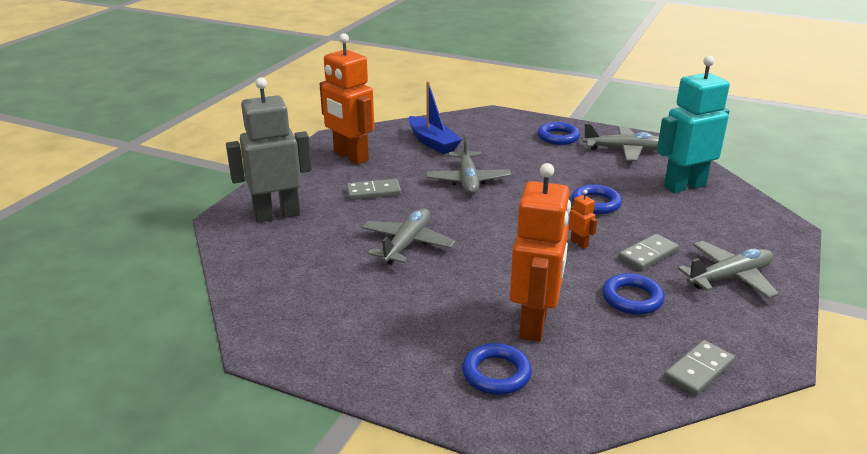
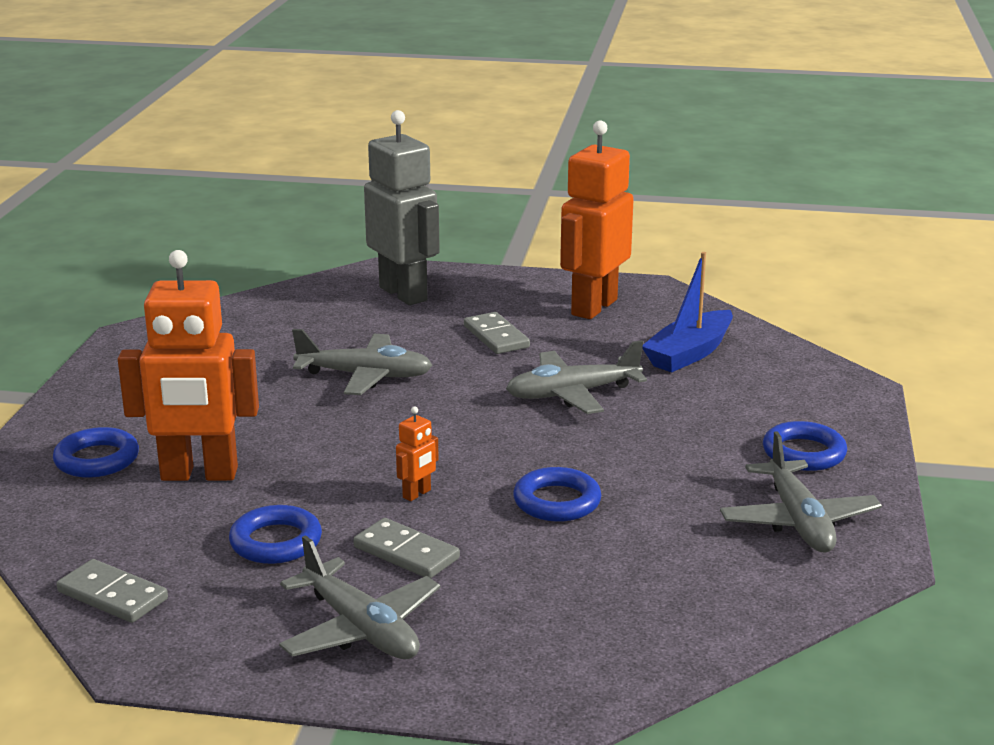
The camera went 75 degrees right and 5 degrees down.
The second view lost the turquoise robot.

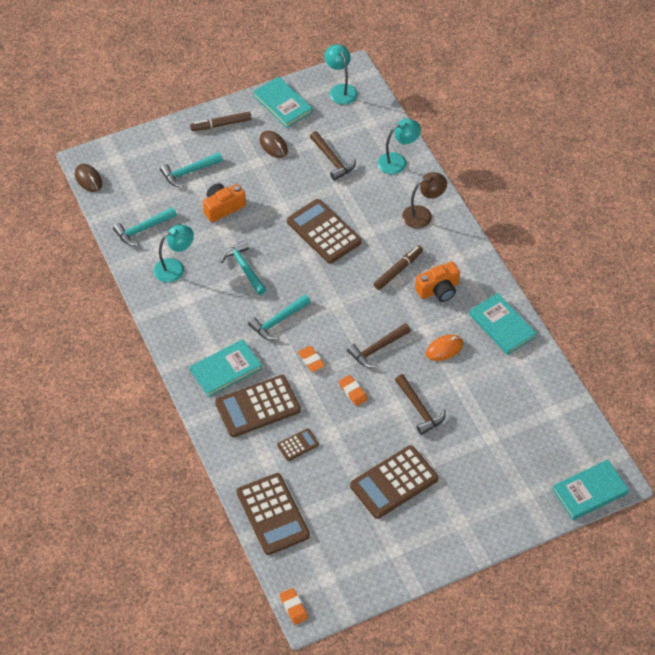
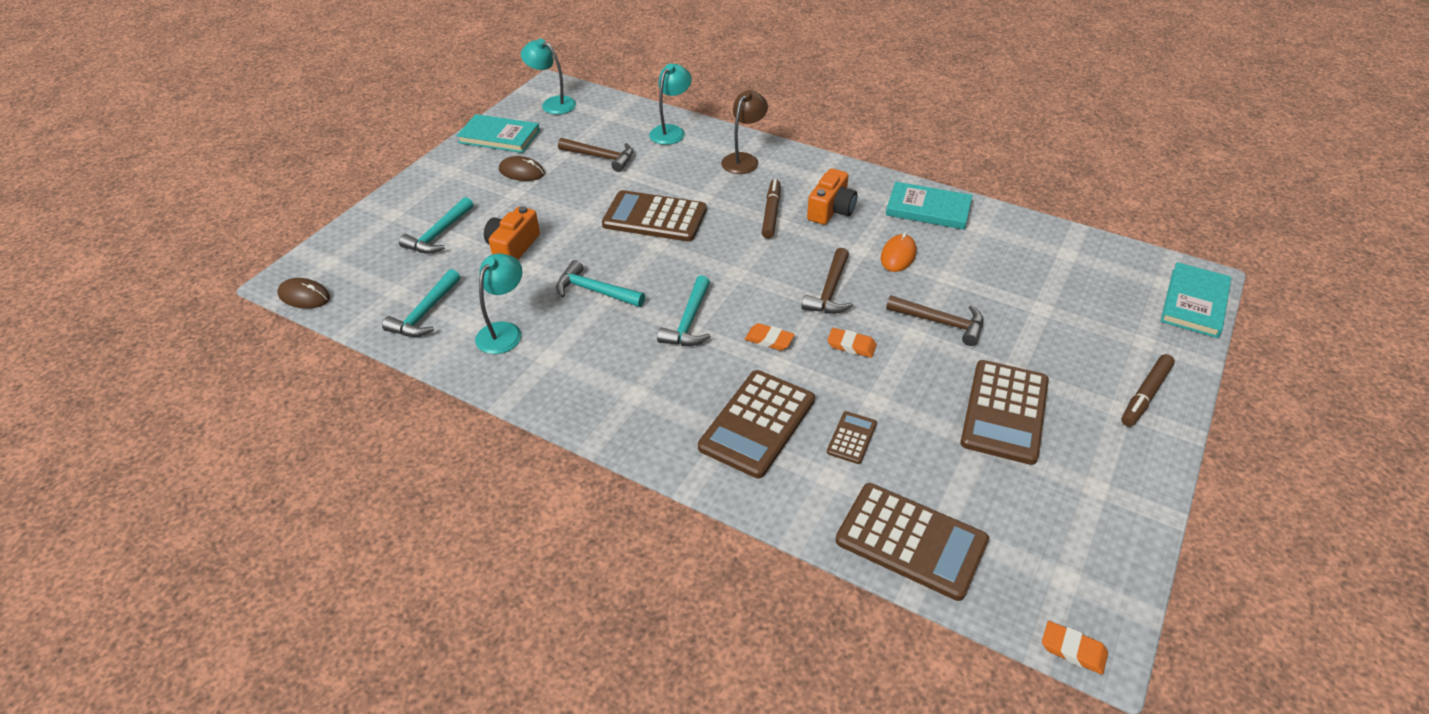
The camera went 35 degrees left and 10 degrees down.
The second view lost the turquoise book (no. 1 from left).
The brown marker (no. 1 from left in the first image) ended up elsewhere.

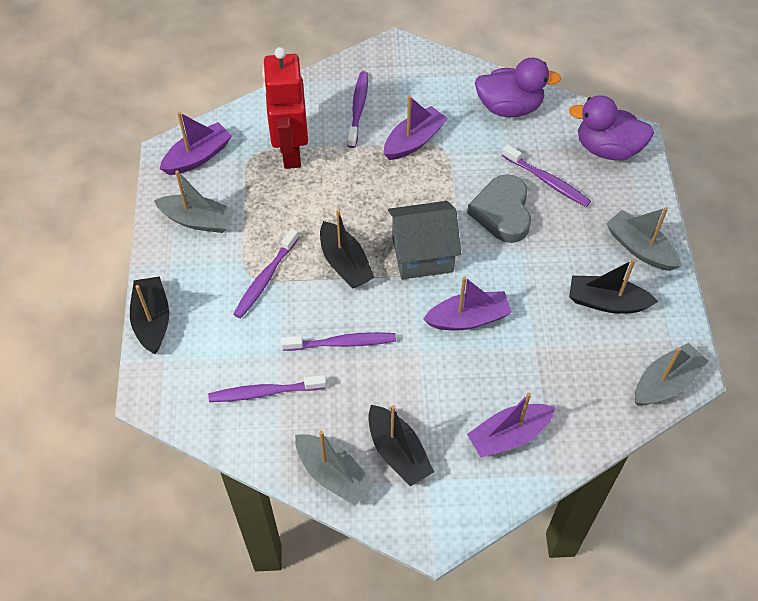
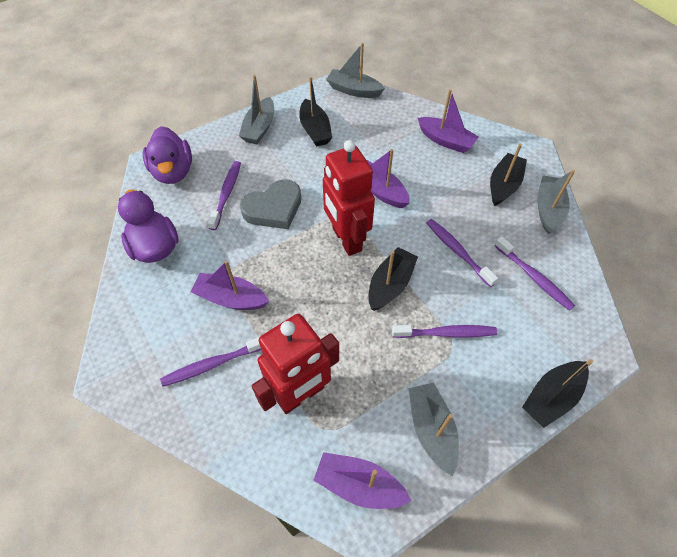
The camera went 120 degrees left and 0 degrees up.
Where the grey house stood, the red robot (no. 2 from left) came to stand.

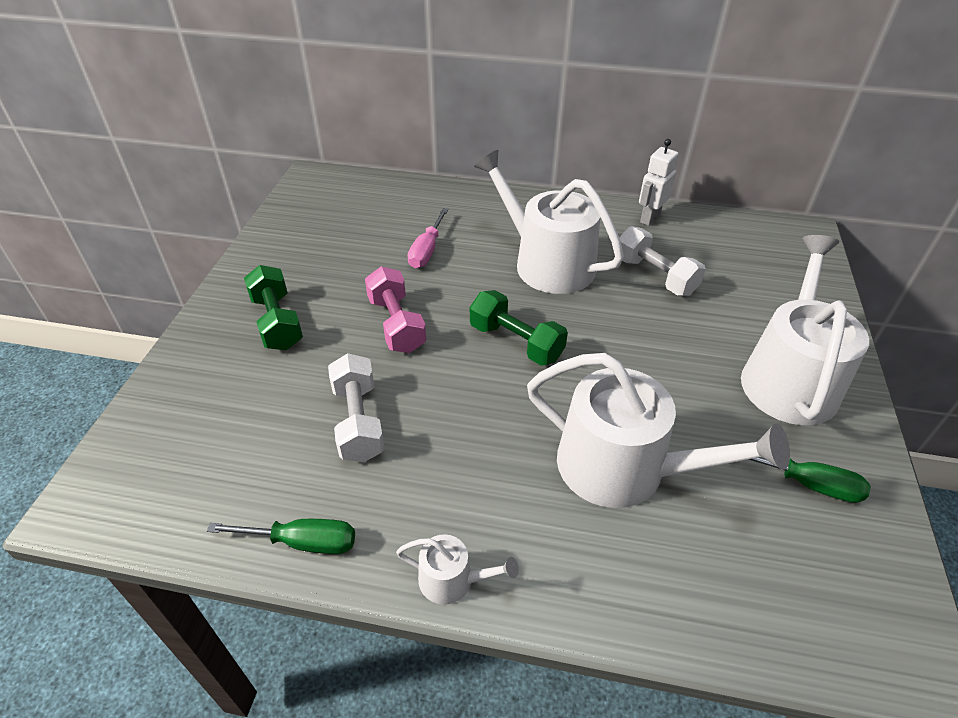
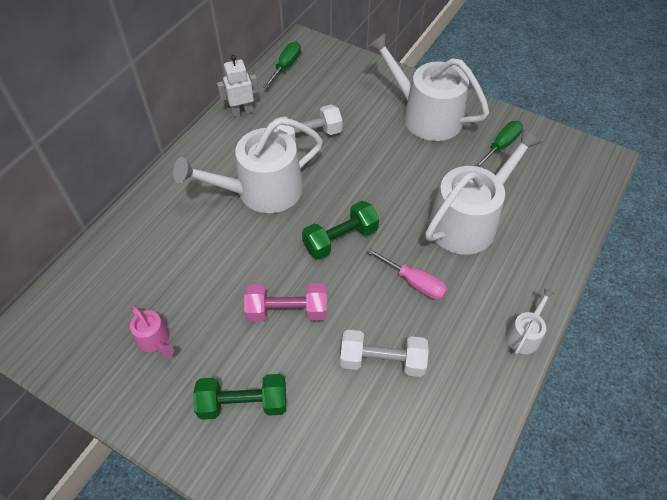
The camera went 70 degrees left and 10 degrees up.
The second view gained the pink watering can.
The green screwdriver (no. 1 from left) ended up elsewhere.
The pink screwdriver ended up elsewhere.
The white robot ended up facing another way, 105 degrees clockwise from before.

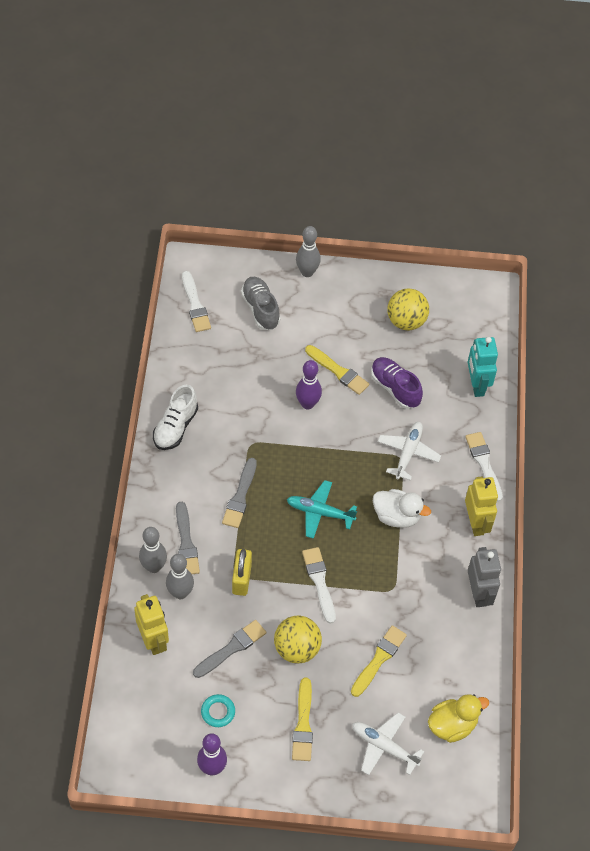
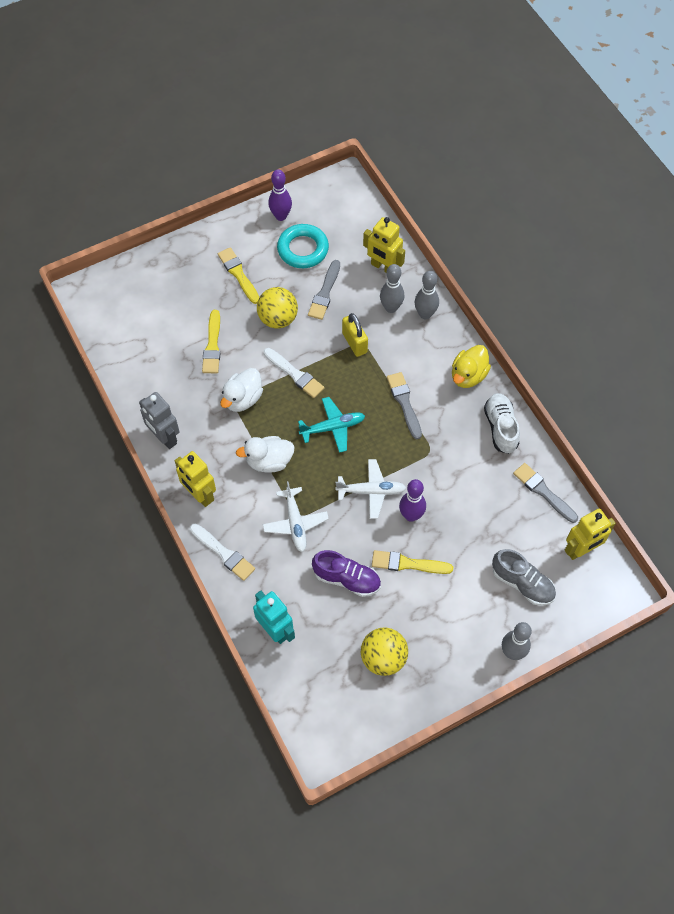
The camera went 150 degrees right and 5 degrees up.
The second view gained the white duck (no. 1 from left).
The grey brush (no. 1 from left in the first image) ended up elsewhere.
The white plane (no. 1 from left in the first image) ended up elsewhere.
The yellow duck ended up elsewhere.
Where the white brush (no. 1 from left) stood, the yellow robot (no. 3 from left) came to stand.
The size of the turquoise ring changed by a factor of 1.84.

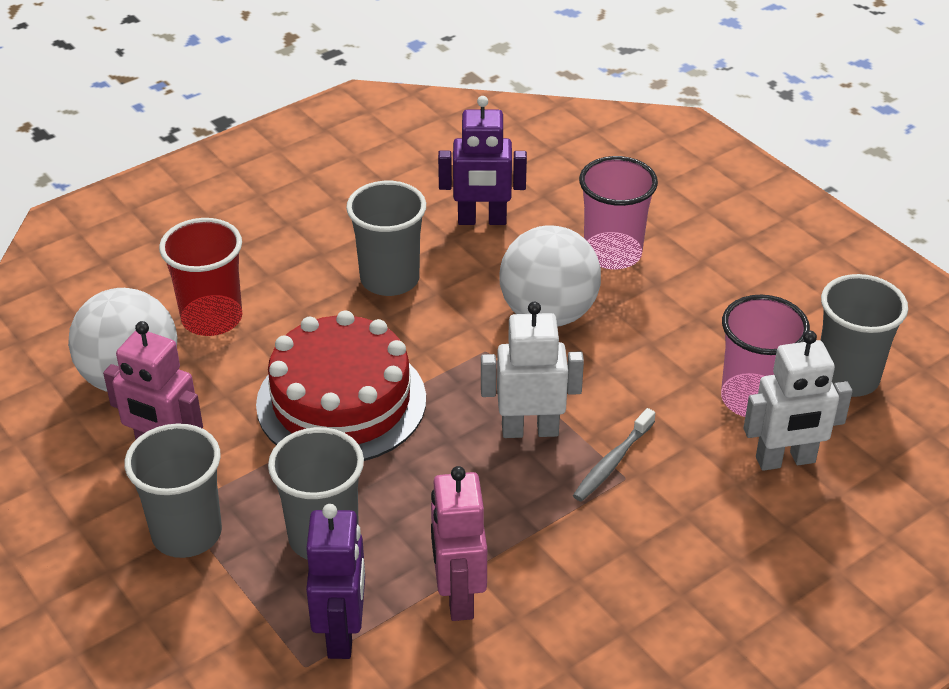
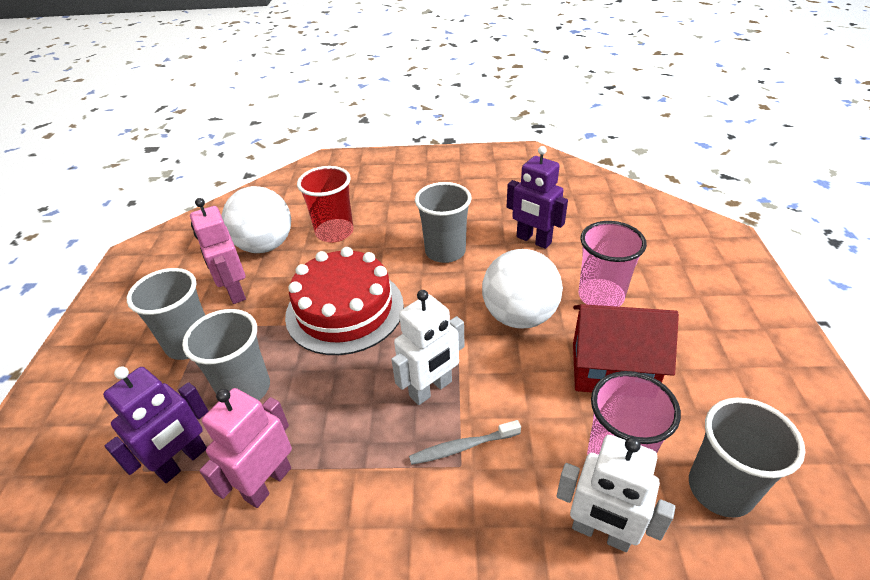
The camera went 40 degrees right and 0 degrees up.
The second view gained the red house.
The white robot (no. 1 from left) ended up facing another way, 105 degrees clockwise from before.

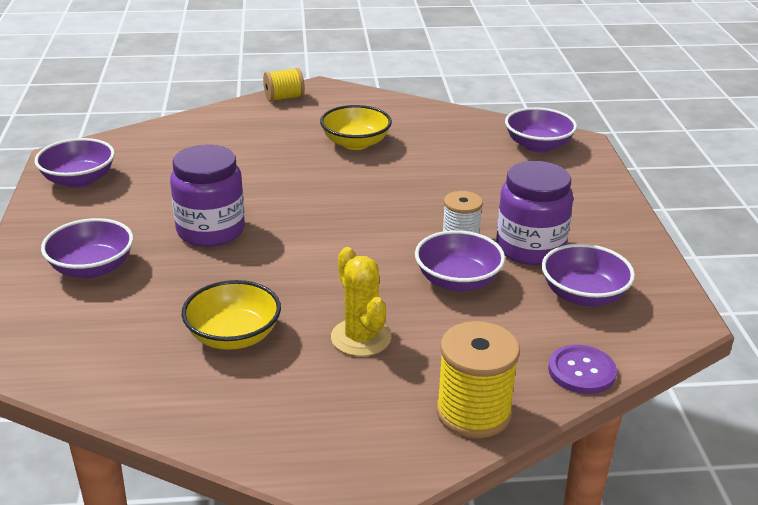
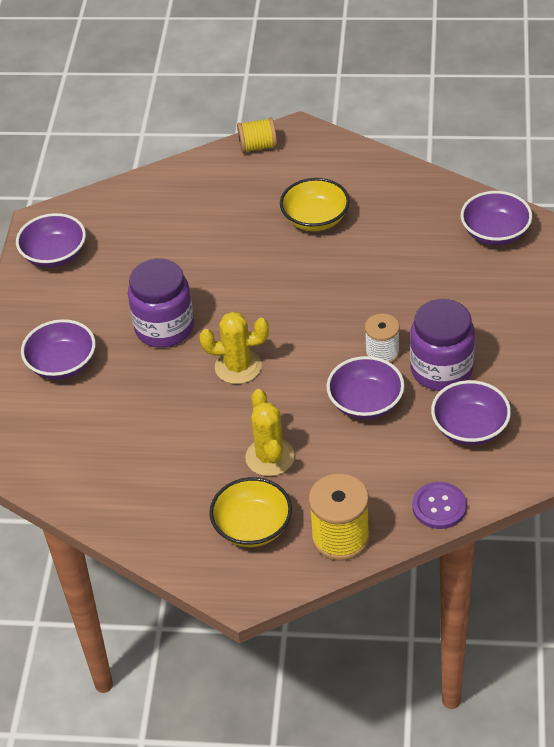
The camera went 15 degrees right and 15 degrees up.
The second view gained the yellow cactus (no. 1 from left).
The yellow bowl (no. 1 from left) ended up elsewhere.

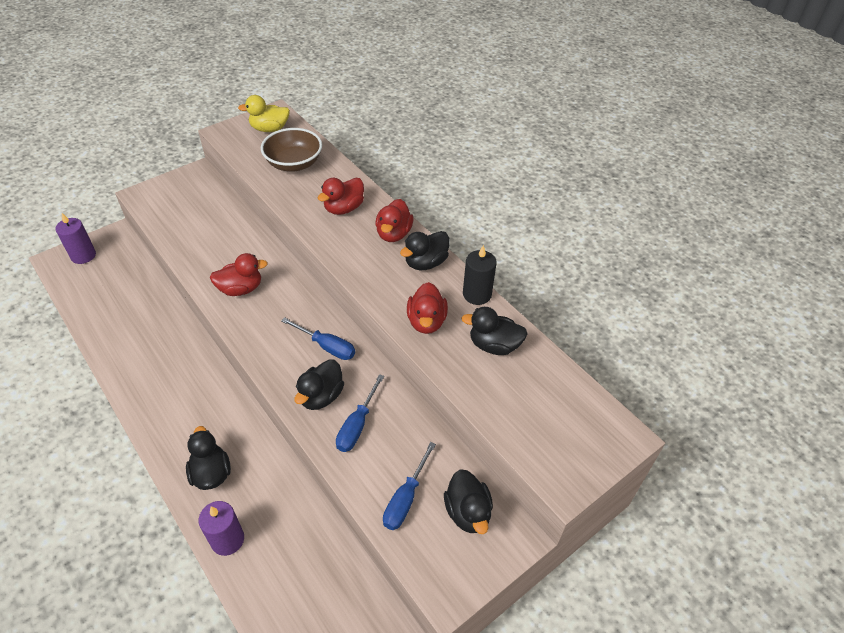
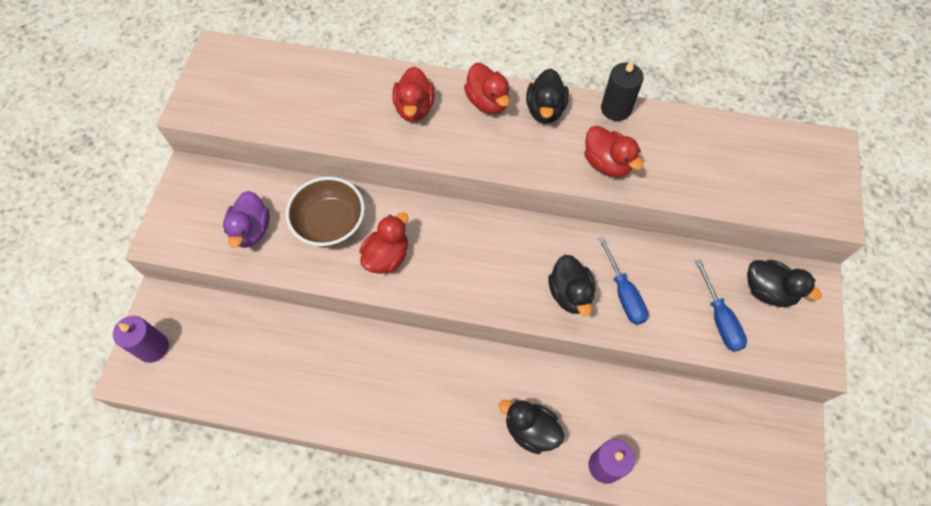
The camera went 40 degrees left and 15 degrees up.
The second view lost the yellow duck.
The second view lost the blue screwdriver (no. 1 from left).
The second view lost the black duck (no. 5 from left).
The second view gained the purple duck.
The brown bowl ended up elsewhere.

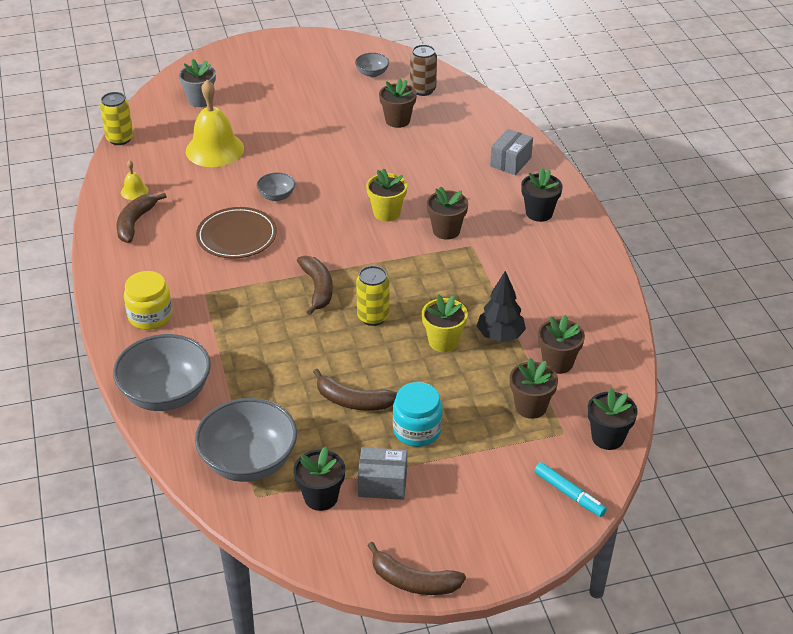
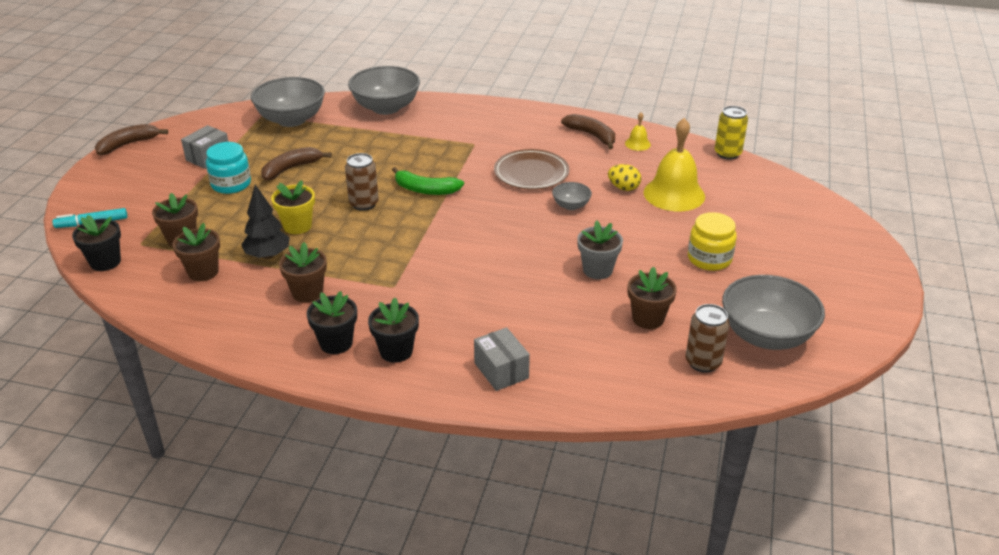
The camera went 120 degrees right and 5 degrees down.
The second view lost the yellow flower pot (no. 1 from left).
The second view gained the yellow egg.
The yellow jar ended up elsewhere.
The grey flower pot ended up elsewhere.
The black flower pot (no. 1 from left in the first image) ended up elsewhere.
The brown flower pot (no. 2 from left in the first image) ended up elsewhere.
What was the brown banana (no. 2 from left) turned into the green banana.
What was the yellow can (no. 2 from left) turned into the brown can (no. 1 from left).
The size of the grey bowl (no. 4 from left) changed by a factor of 2.10.

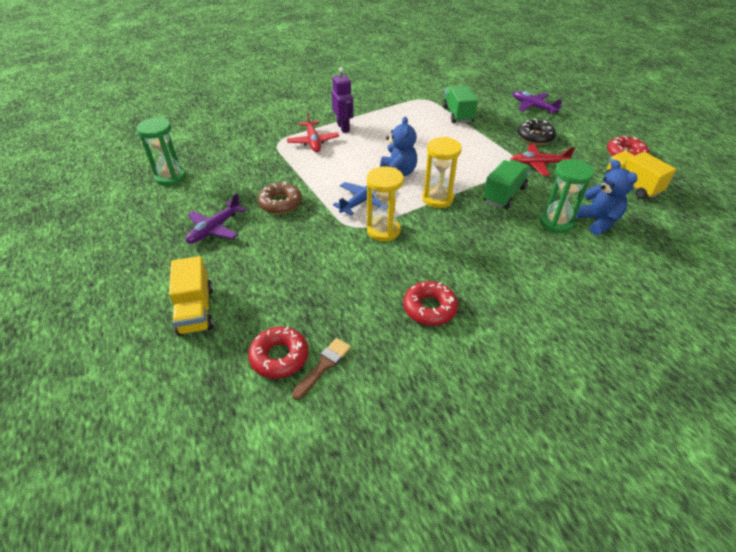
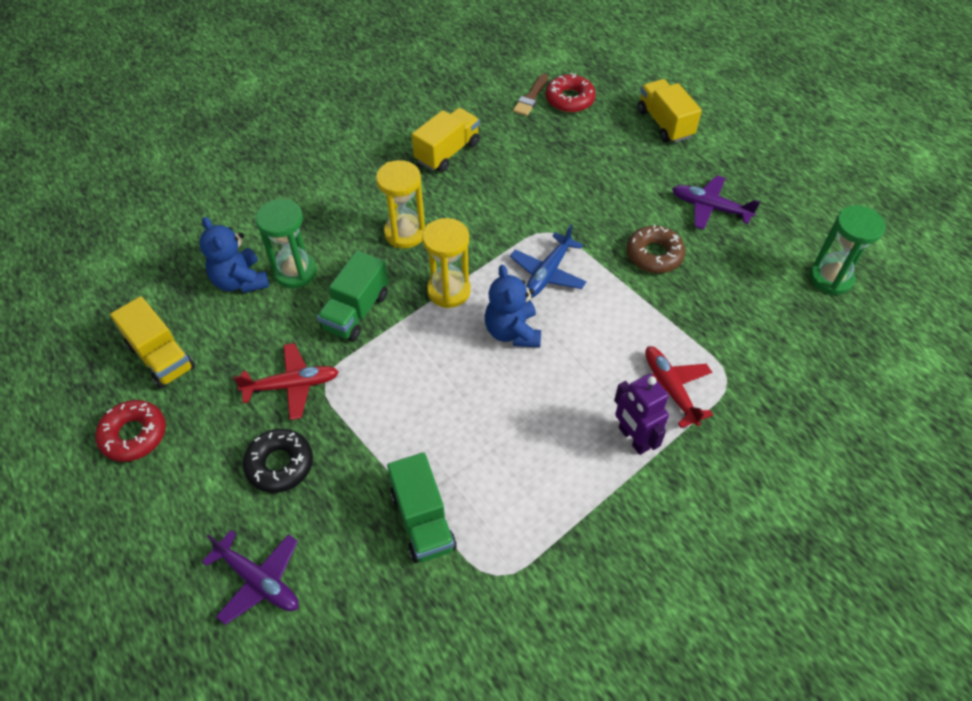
The camera went 170 degrees right and 10 degrees up.
The yellow hourglass (no. 1 from left) ended up elsewhere.
Where the red donut (no. 2 from left) stood, the yellow truck (no. 2 from left) came to stand.
The purple plane (no. 1 from left in the first image) ended up facing another way, 90 degrees counterclockwise from before.

